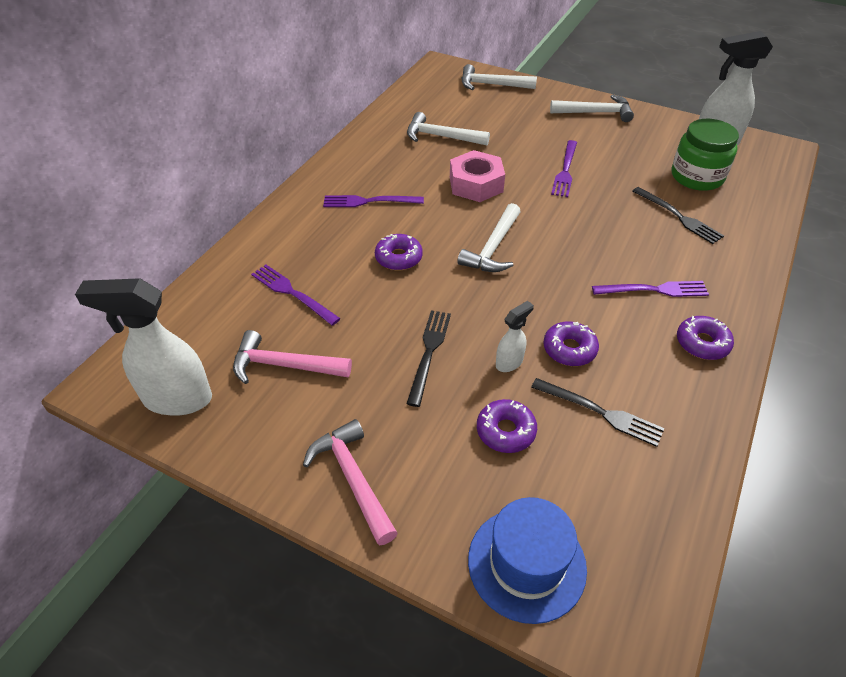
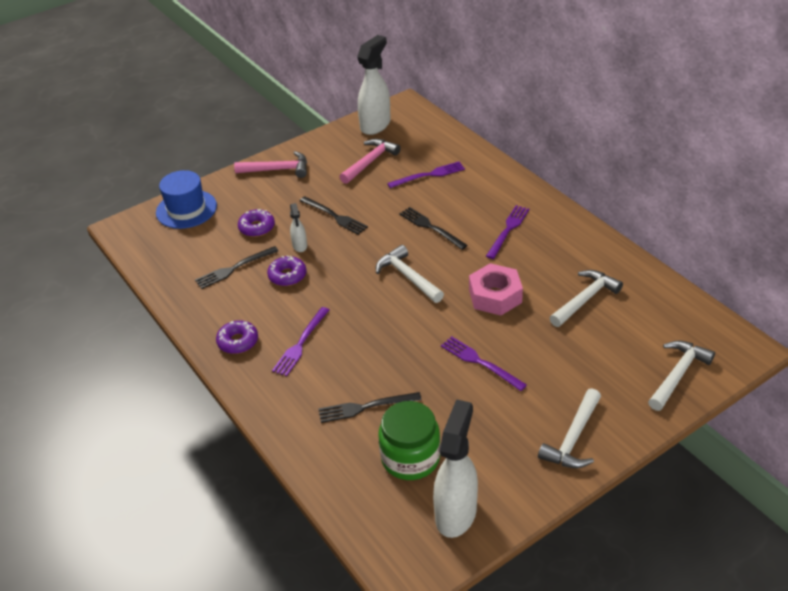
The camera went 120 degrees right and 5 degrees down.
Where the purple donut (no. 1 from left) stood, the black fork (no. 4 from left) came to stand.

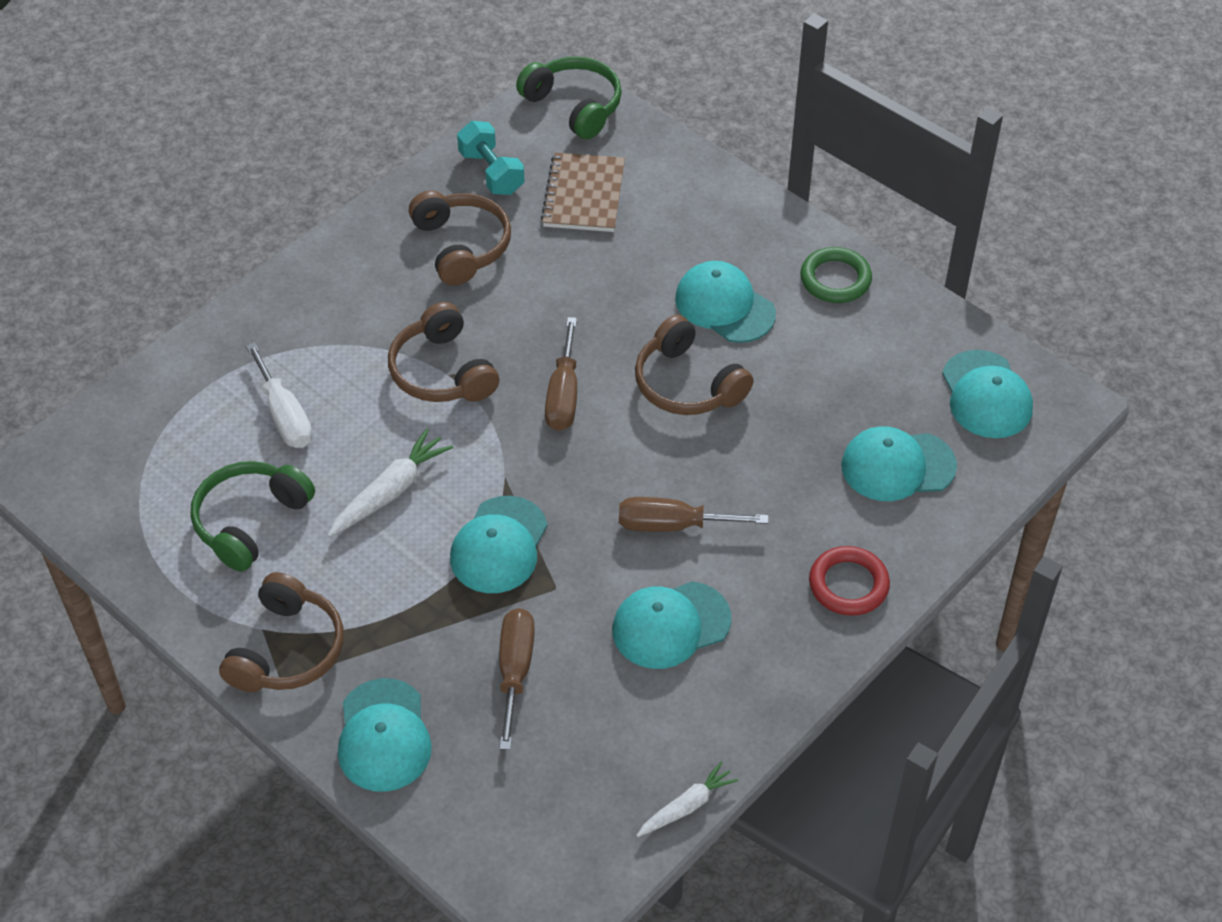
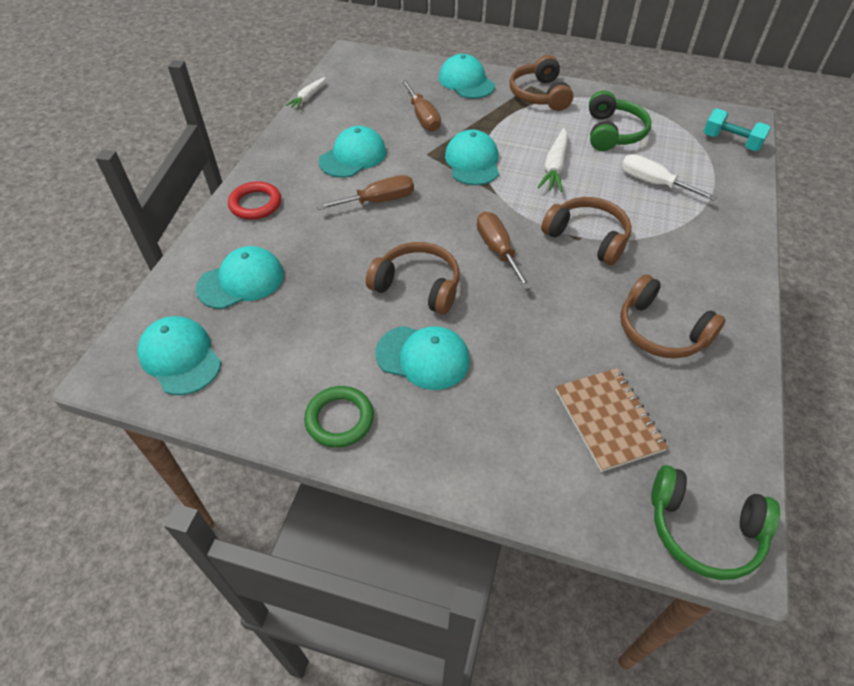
The camera went 155 degrees right and 0 degrees up.
The turquoise dumbbell ended up elsewhere.

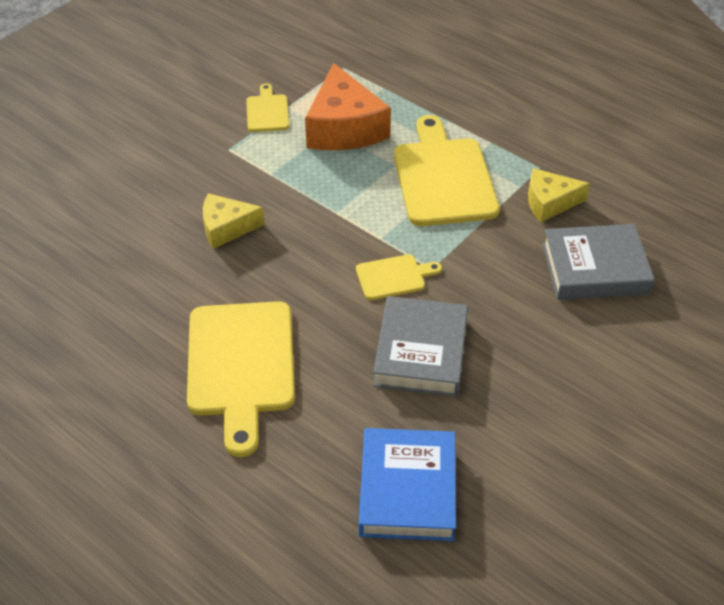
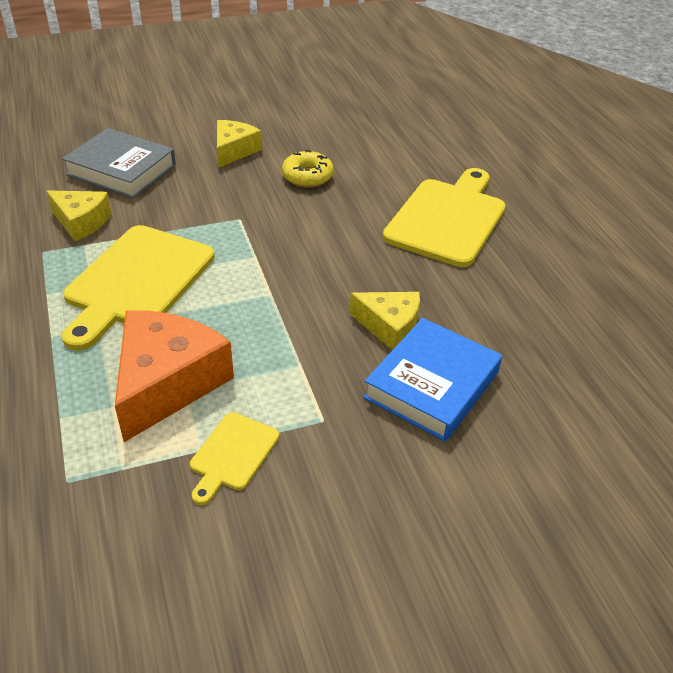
The camera went 150 degrees left and 5 degrees down.
The second view lost the yellow cutting board (no. 3 from left).
The second view gained the yellow cheese (no. 2 from left).
The blue book ended up elsewhere.
Where the grey book (no. 1 from left) stood, the yellow donut came to stand.

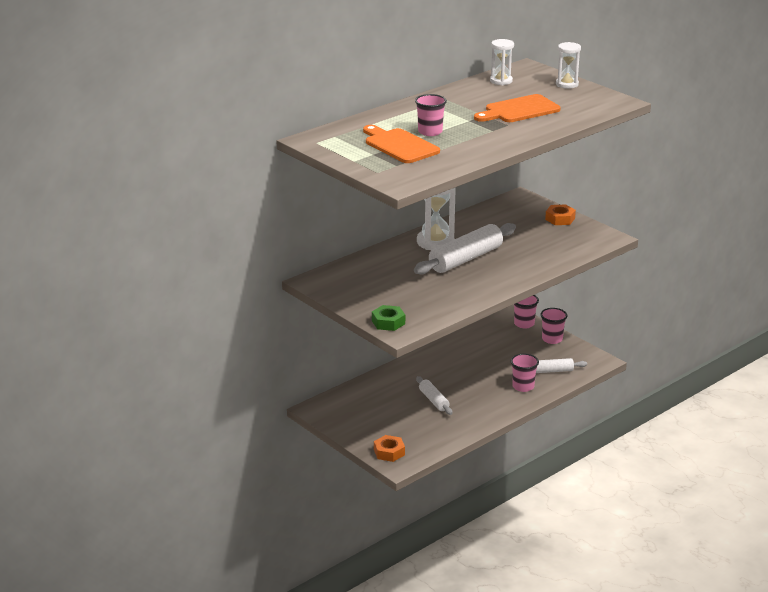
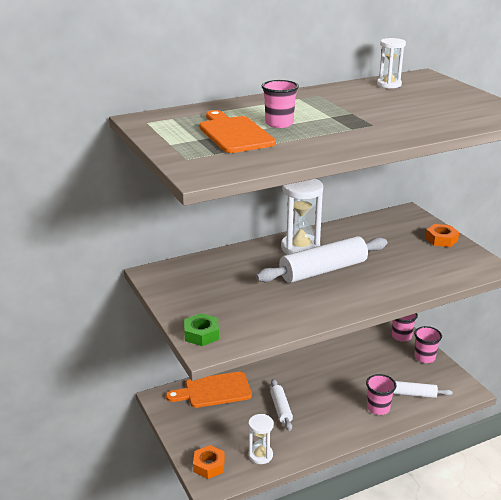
The camera went 15 degrees right and 0 degrees up.
The orange cutting board (no. 2 from left in the first image) ended up elsewhere.
The white hourglass (no. 3 from left in the first image) ended up elsewhere.

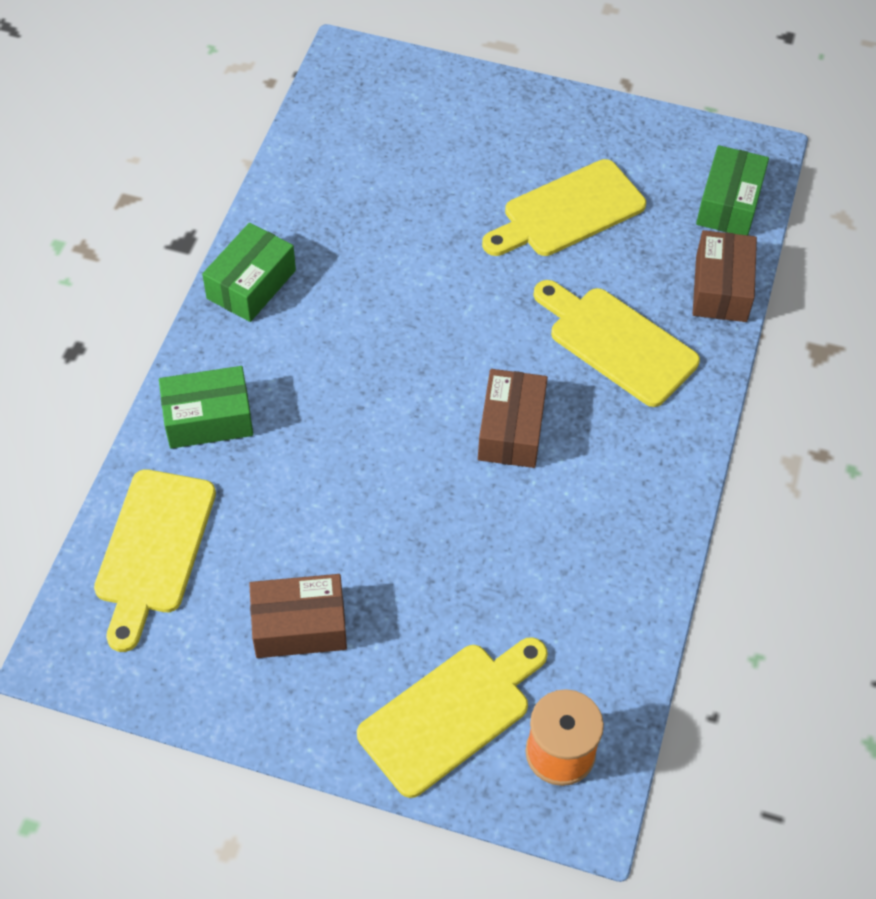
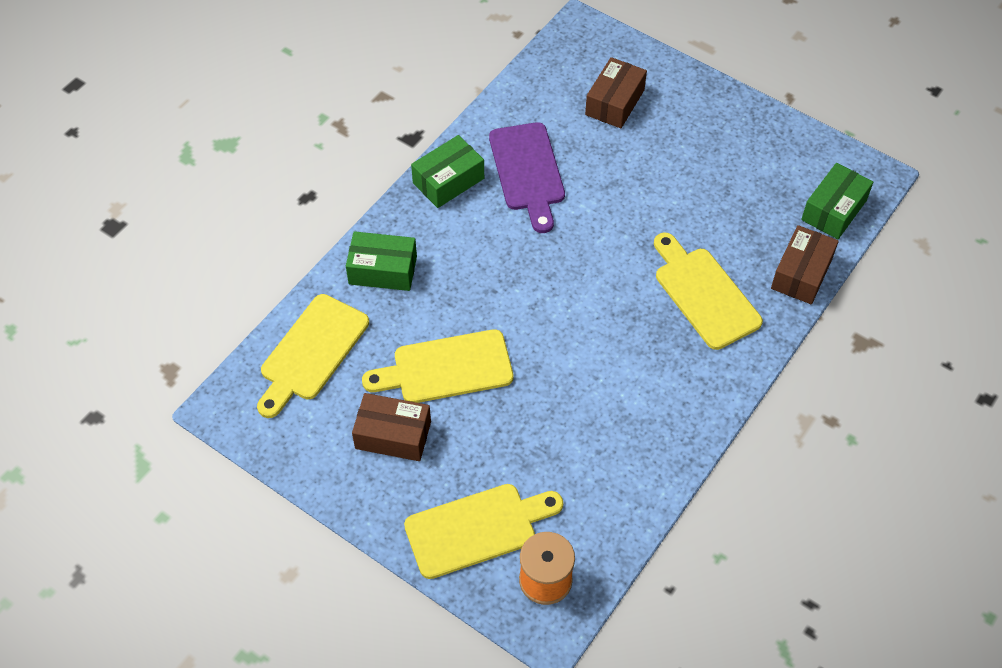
The camera went 20 degrees right and 0 degrees up.
The second view gained the purple cutting board.
The brown box (no. 2 from left) ended up elsewhere.
The yellow cutting board (no. 3 from left in the first image) ended up elsewhere.

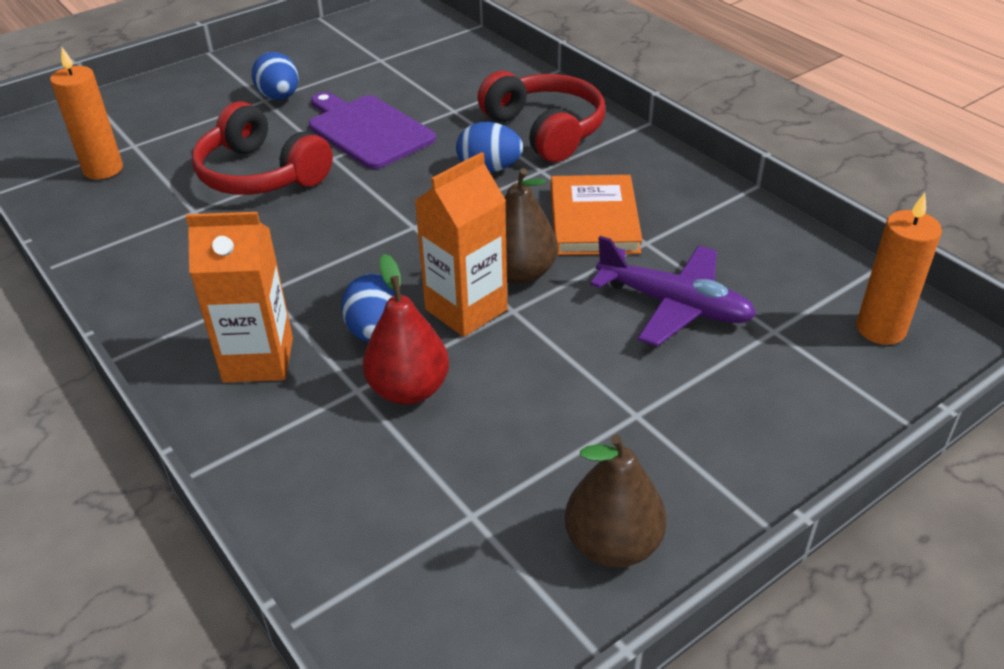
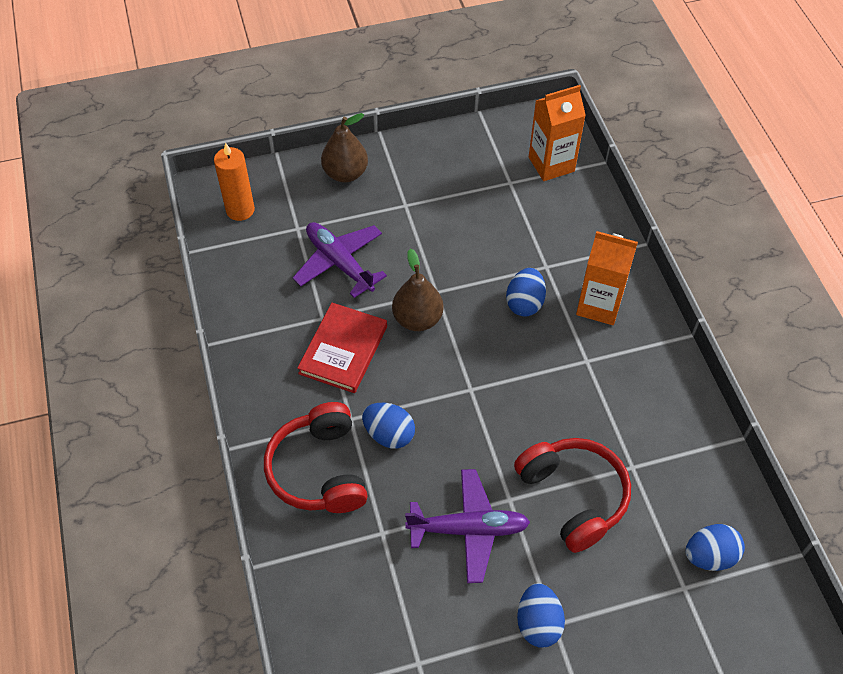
The camera went 160 degrees left and 15 degrees up.
The second view lost the red pear.
The orange carton (no. 2 from left in the first image) ended up elsewhere.
The brown pear (no. 2 from left in the first image) ended up elsewhere.
Where the orange candle (no. 1 from left) stood, the blue egg (no. 4 from left) came to stand.
Where the purple cutting board stood, the purple plane (no. 2 from left) came to stand.
What was the orange book turned into the red book.

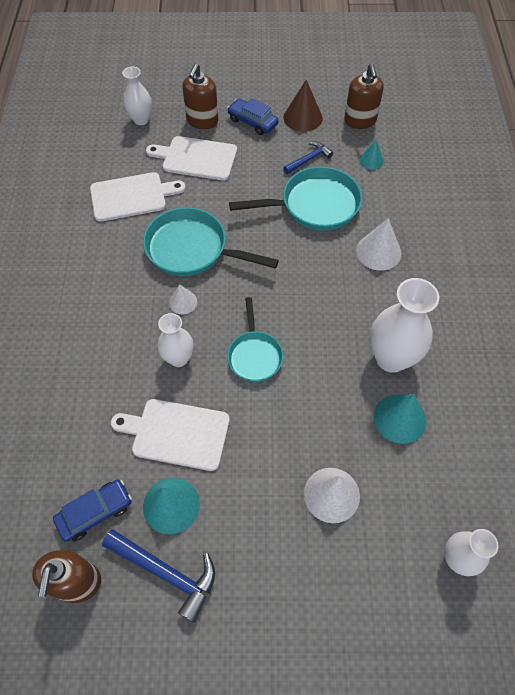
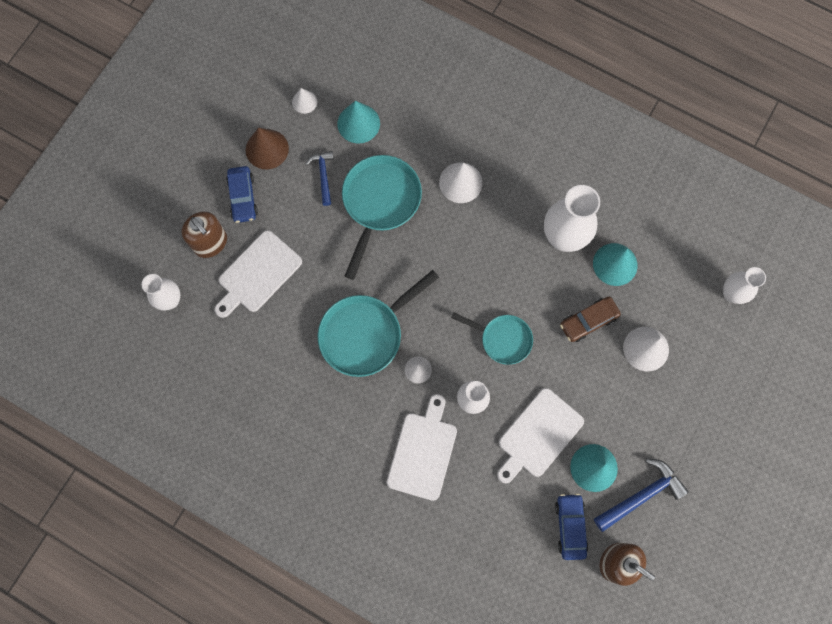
The camera went 60 degrees left and 15 degrees up.
The second view gained the brown car.
The white cutting board (no. 1 from left in the first image) ended up elsewhere.
Where the brown soap dispenser (no. 3 from left) stood, the white cone (no. 1 from left) came to stand.
The blue car (no. 2 from left in the first image) ended up facing another way, 75 degrees counterclockwise from before.
The size of the turquoise cone (no. 2 from left in the first image) changed by a factor of 1.68.

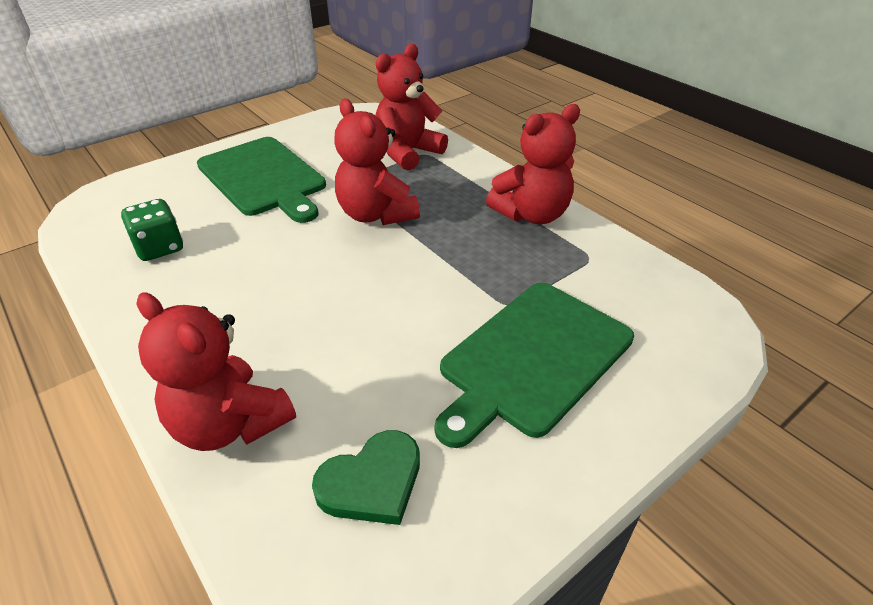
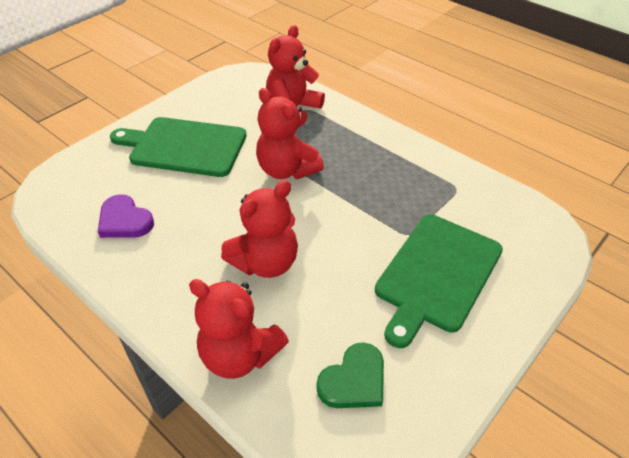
The camera went 10 degrees left and 5 degrees up.
The red teddy bear (no. 4 from left in the first image) ended up elsewhere.
Where the green dice stood, the purple heart came to stand.
The green cutting board (no. 1 from left) ended up facing another way, 150 degrees clockwise from before.

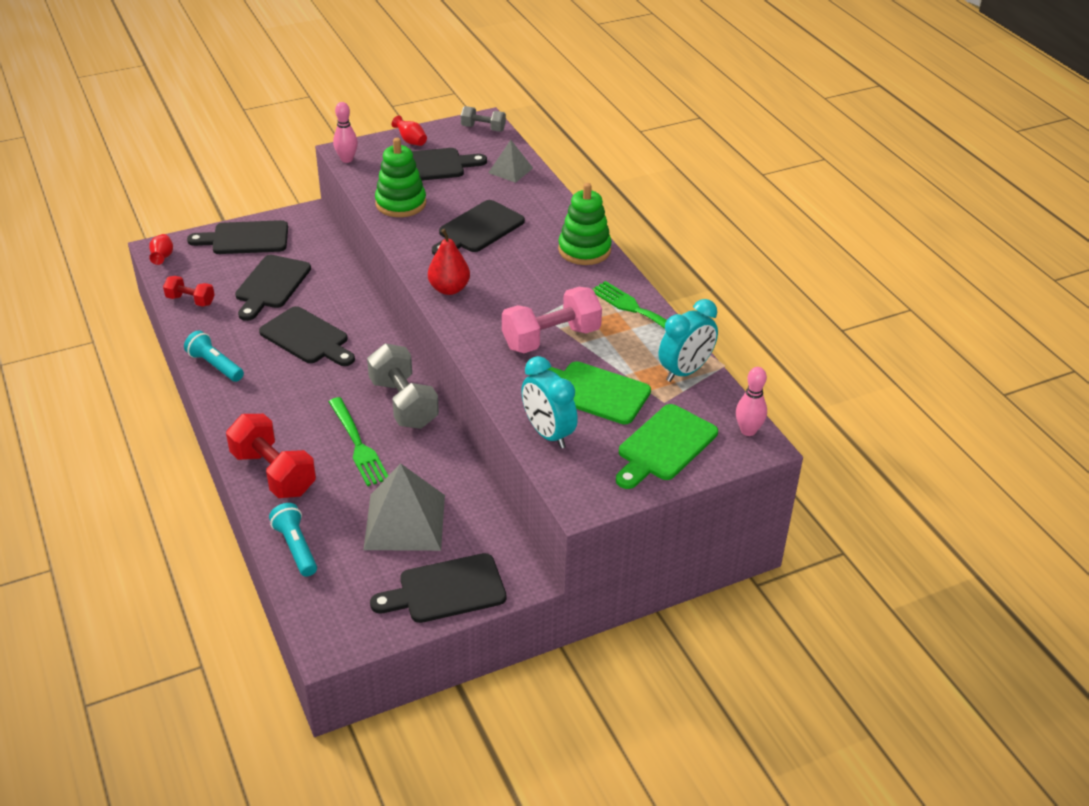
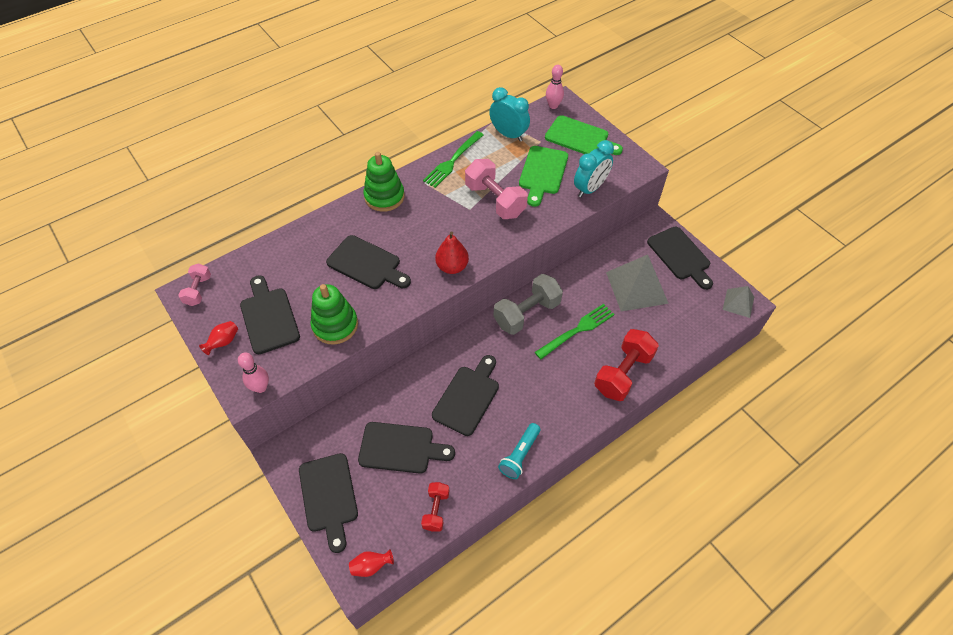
The camera went 100 degrees left and 15 degrees up.
The second view lost the turquoise flashlight (no. 2 from left).
The grey pyramid (no. 2 from left) ended up elsewhere.
What was the grey dumbbell (no. 2 from left) turned into the pink dumbbell (no. 1 from left).

